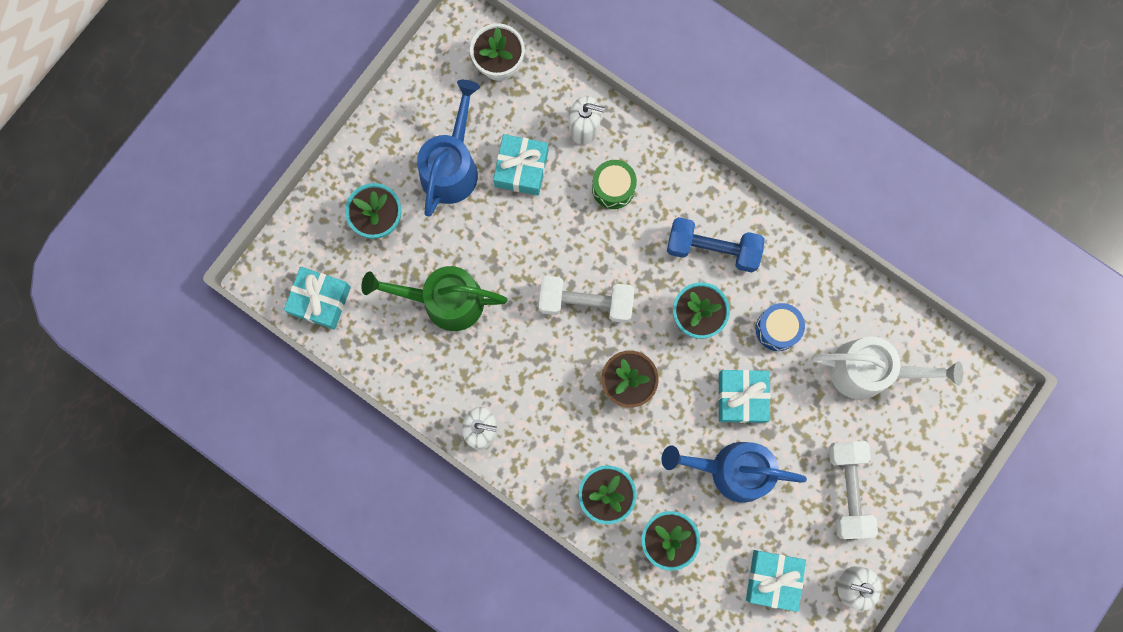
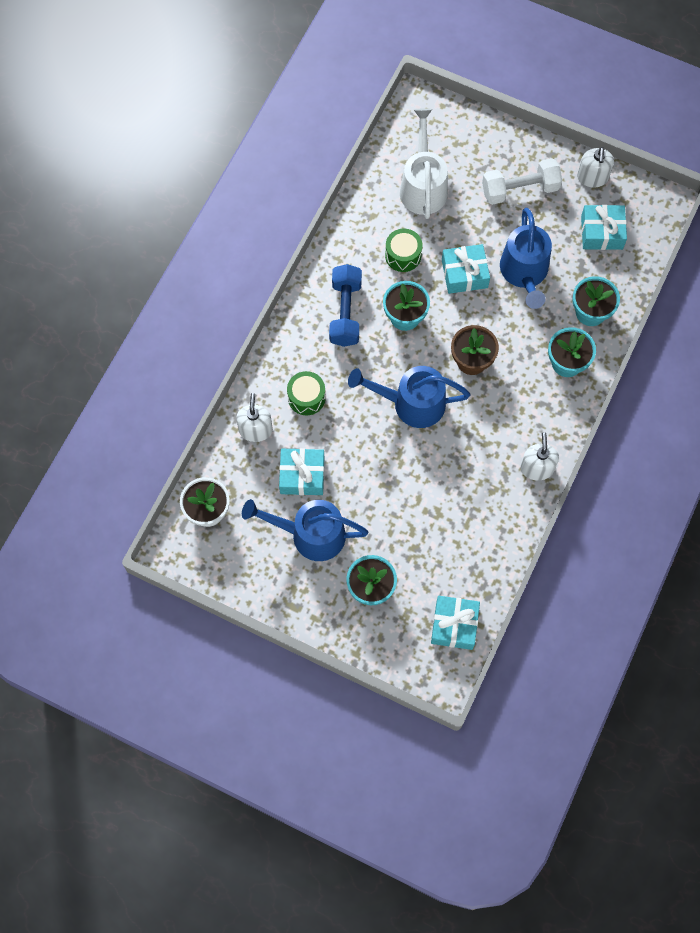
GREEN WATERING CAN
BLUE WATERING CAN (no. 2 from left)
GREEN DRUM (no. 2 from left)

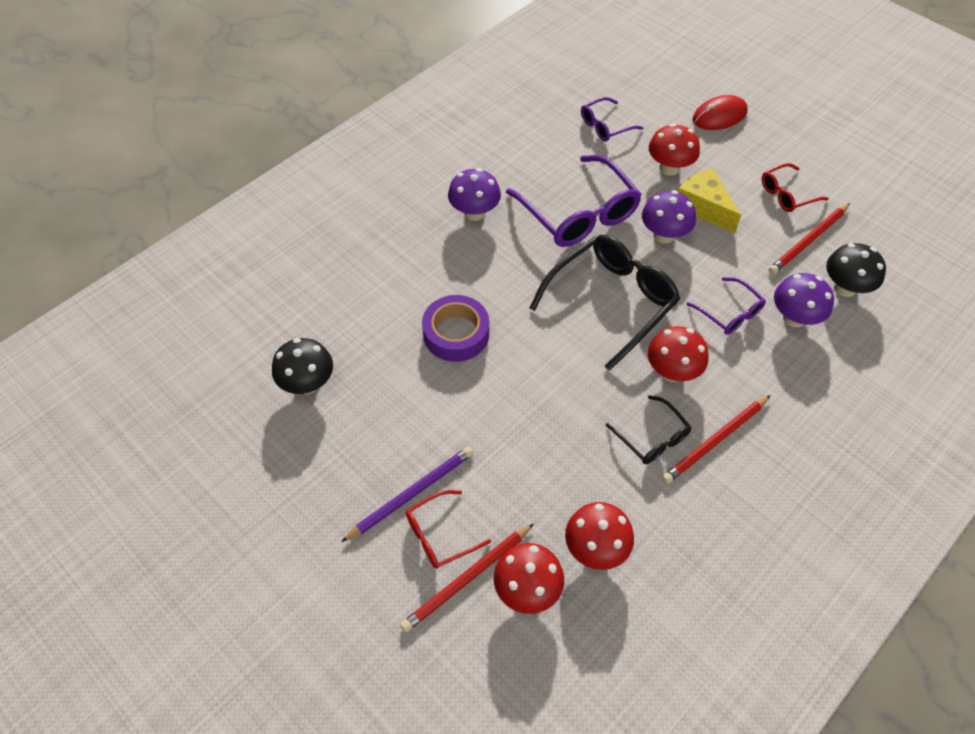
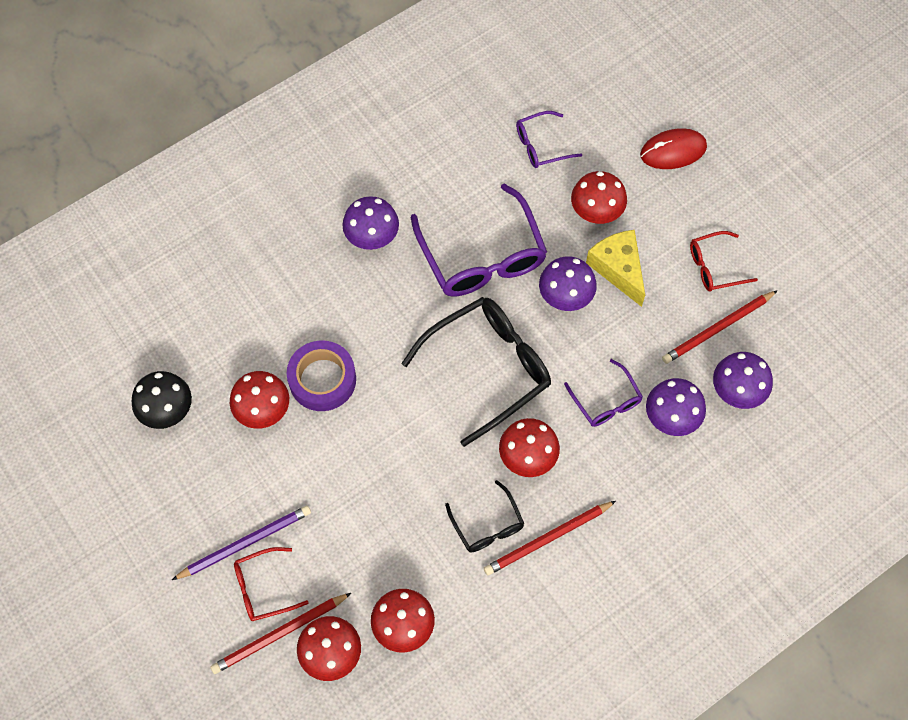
PURPLE MUSHROOM (no. 4 from left)
RED MUSHROOM (no. 1 from left)

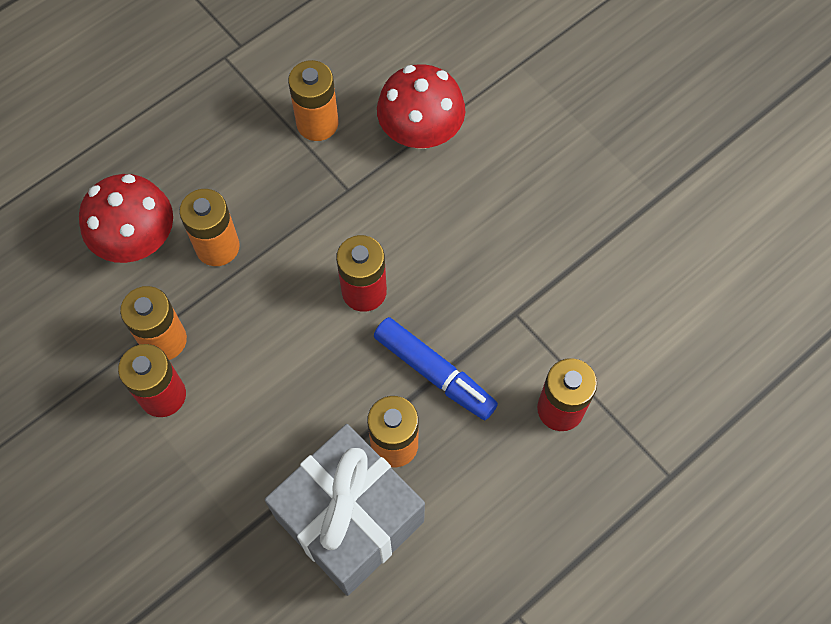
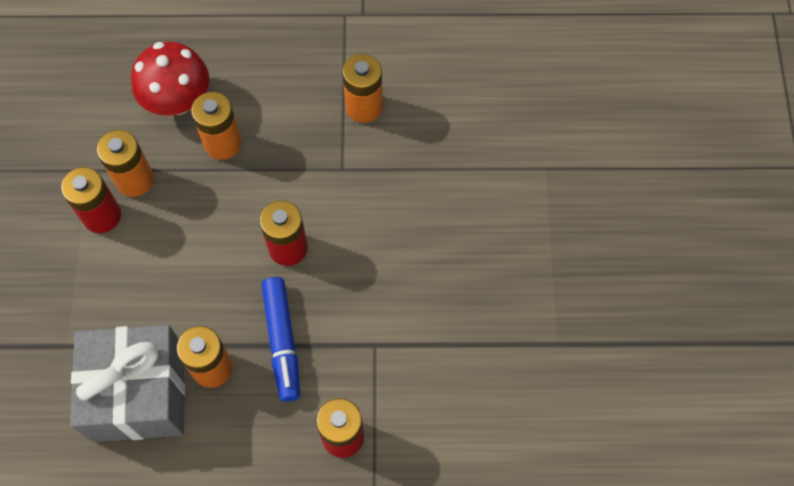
RED MUSHROOM (no. 2 from left in the first image)

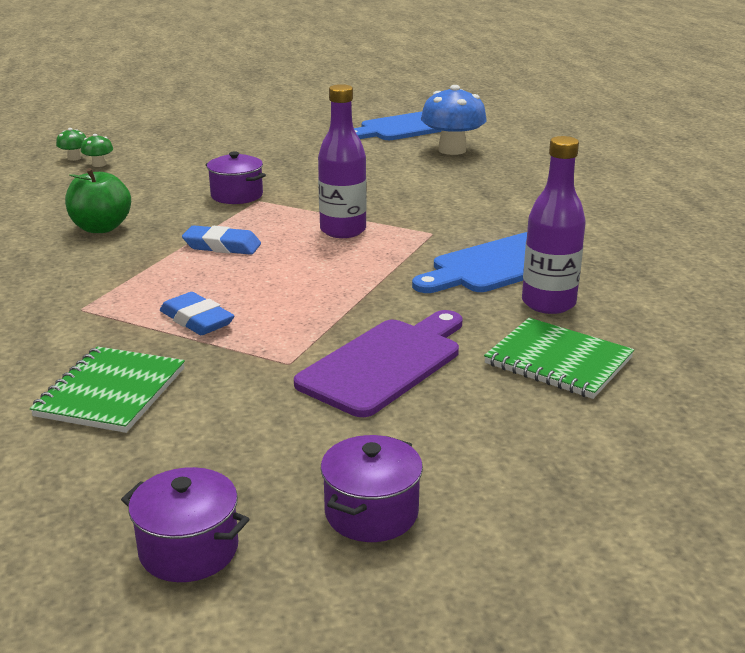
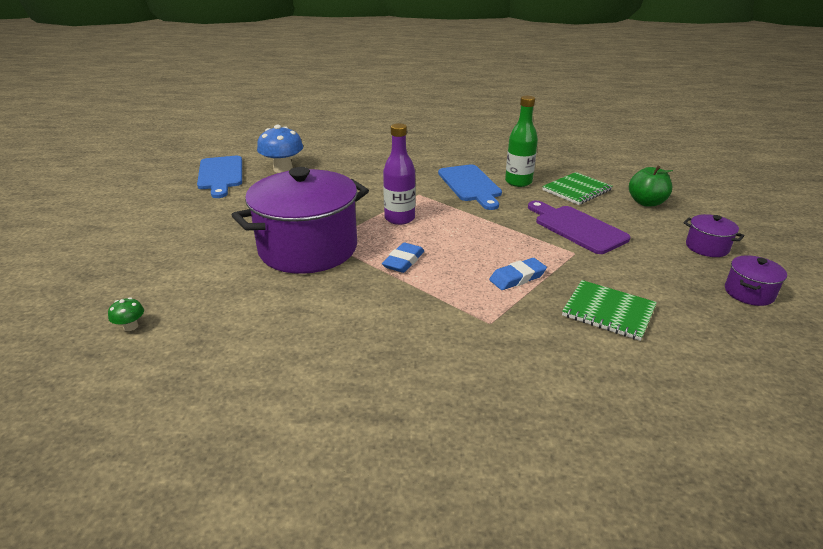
GREEN APPLE
GREEN MUSHROOM (no. 2 from left in the first image)
PURPLE POT (no. 1 from left)
GREEN BOTTLE

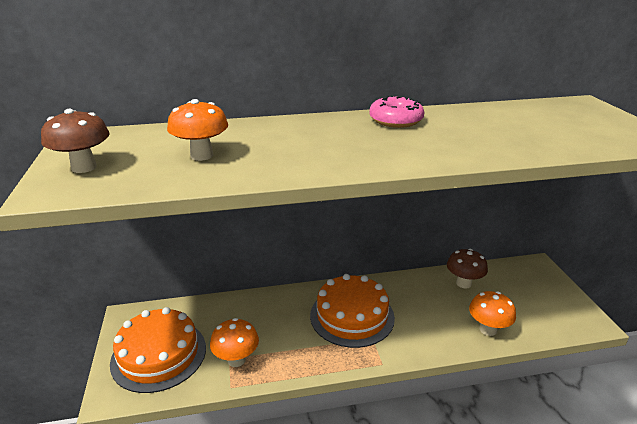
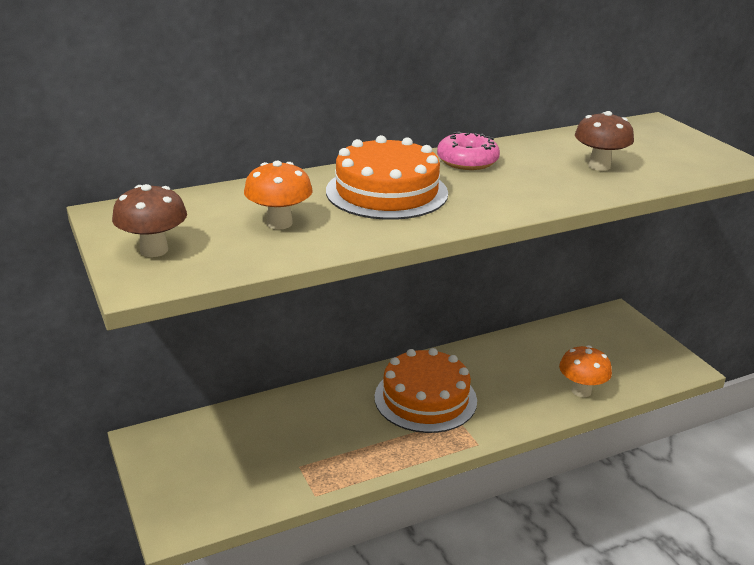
ORANGE CAKE (no. 1 from left)
ORANGE MUSHROOM (no. 2 from left in the first image)
BROWN MUSHROOM (no. 2 from left)

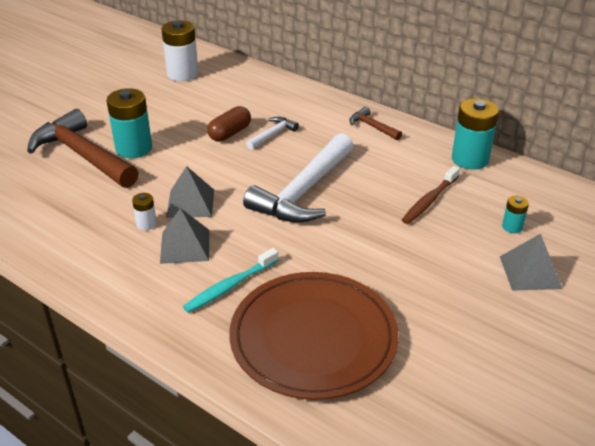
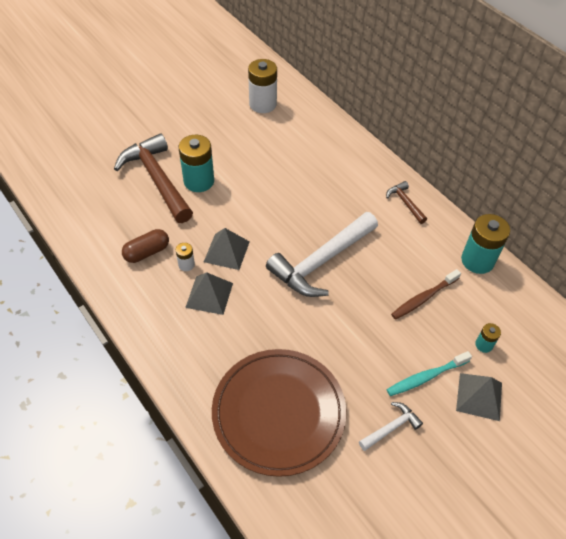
TURQUOISE TOOTHBRUSH
BROWN CAPSULE
WHITE HAMMER (no. 2 from left)

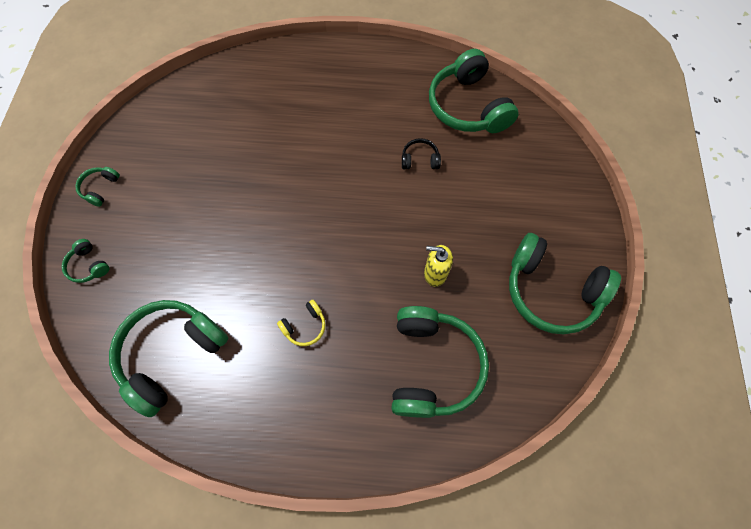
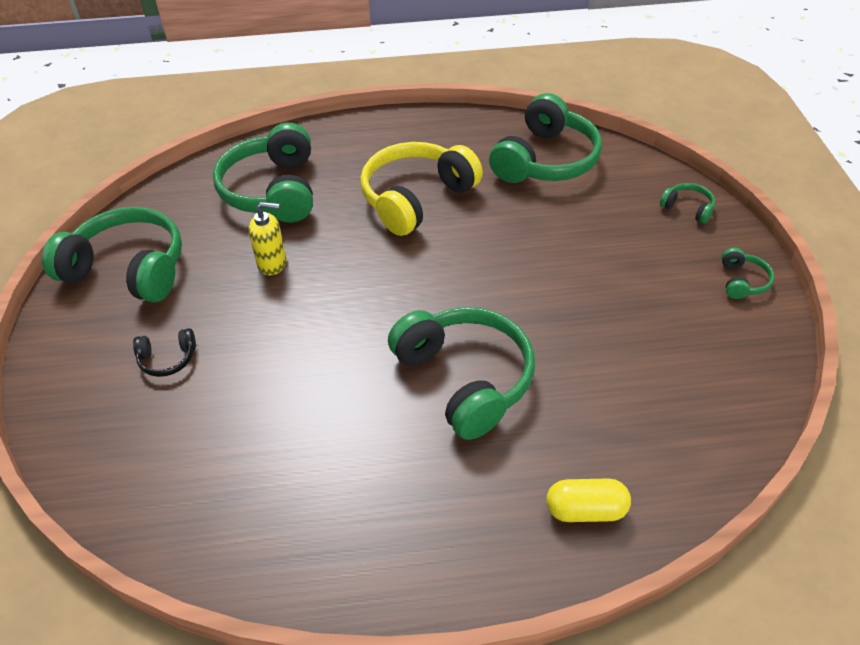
YELLOW HEADPHONES
BLACK HEADPHONES
GREEN HEADPHONES (no. 3 from left)
YELLOW CAPSULE

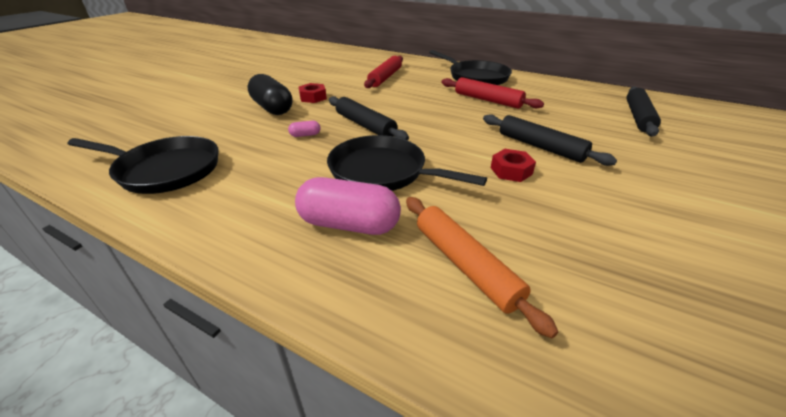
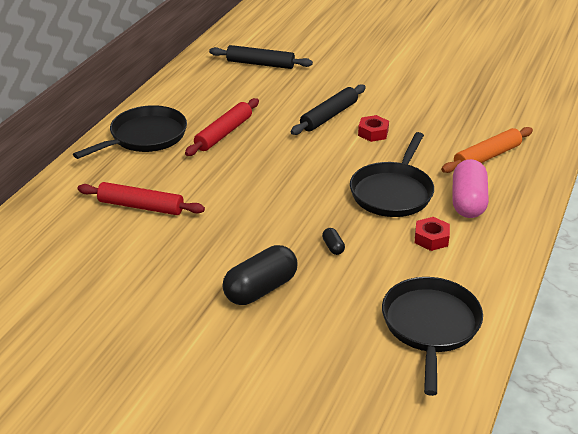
BLACK CAPSULE (no. 2 from left)
RED NUT (no. 2 from left)
BLACK ROLLING PIN (no. 1 from left in the first image)

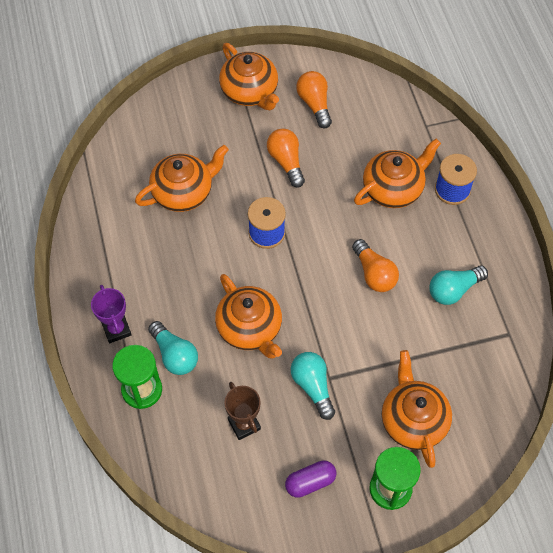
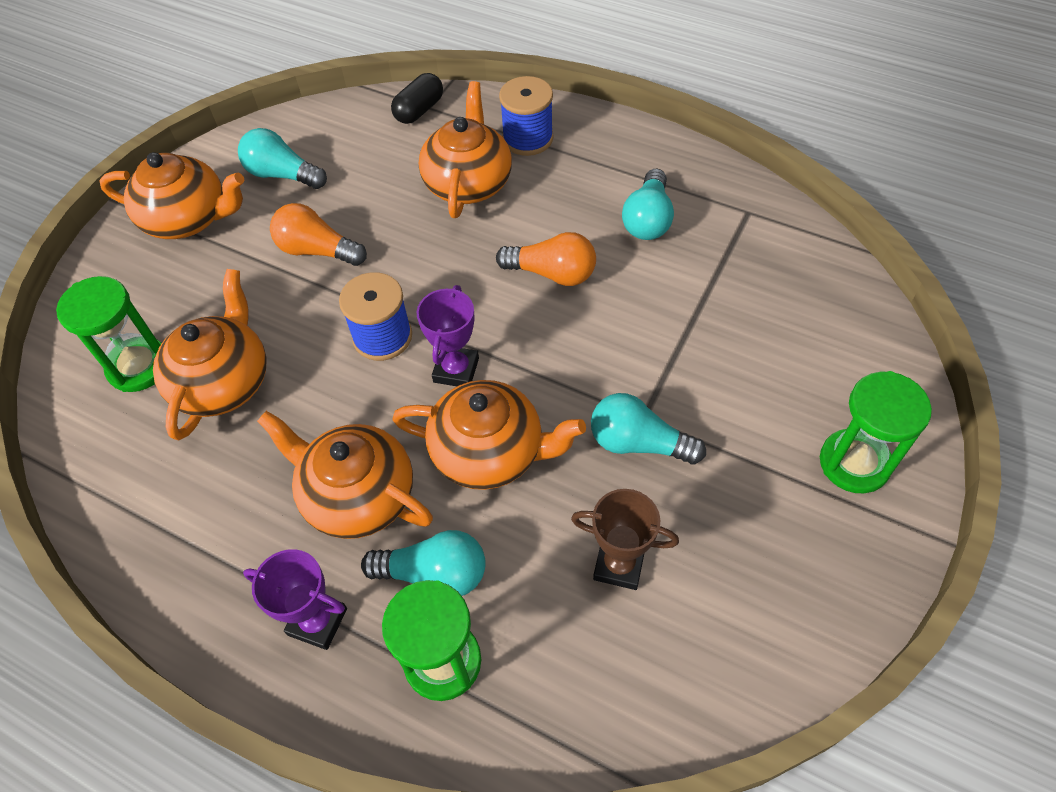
PURPLE CAPSULE
TURQUOISE LIGHT BULB (no. 1 from left)
ORANGE TEAPOT (no. 3 from left)
GREEN HOURGLASS (no. 1 from left)
BLACK CAPSULE
PURPLE TROPHY (no. 2 from left)

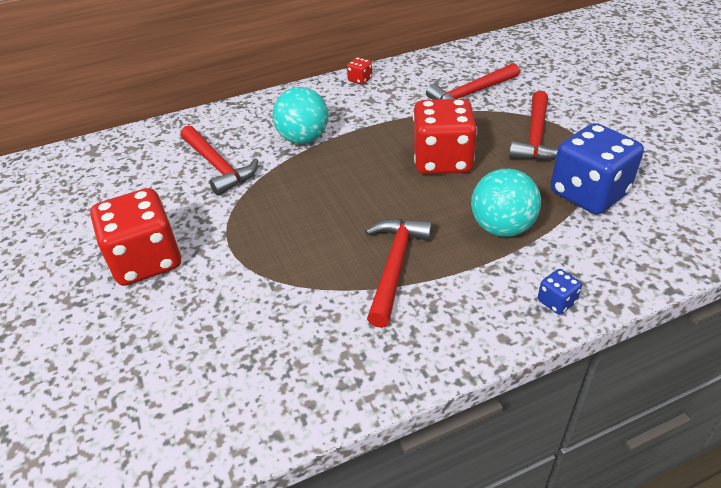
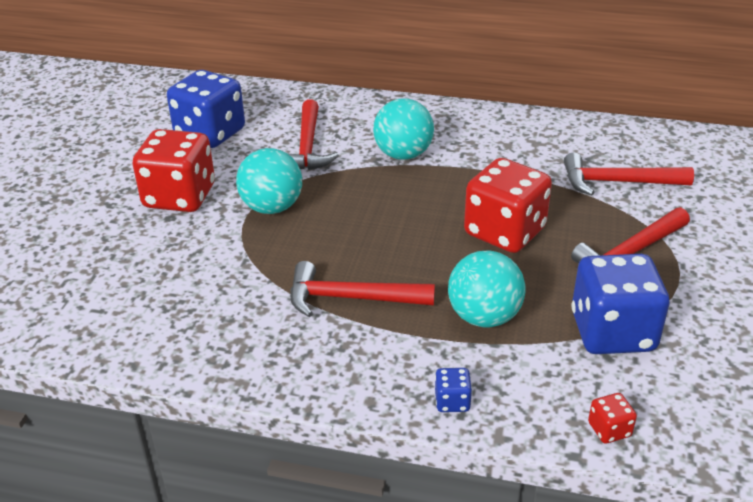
RED DICE (no. 3 from left)
RED HAMMER (no. 2 from left)
BLUE DICE (no. 1 from left)
TURQUOISE BALL (no. 1 from left)

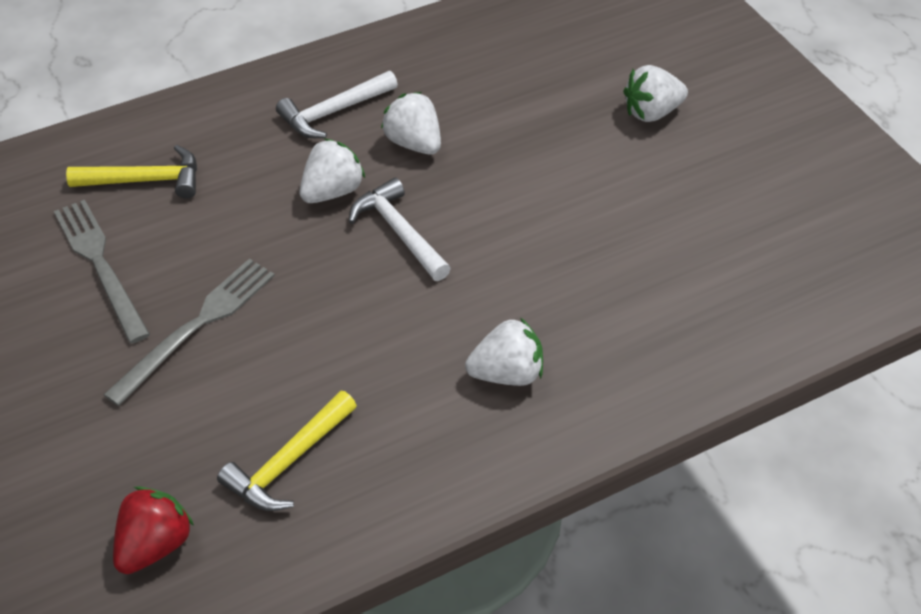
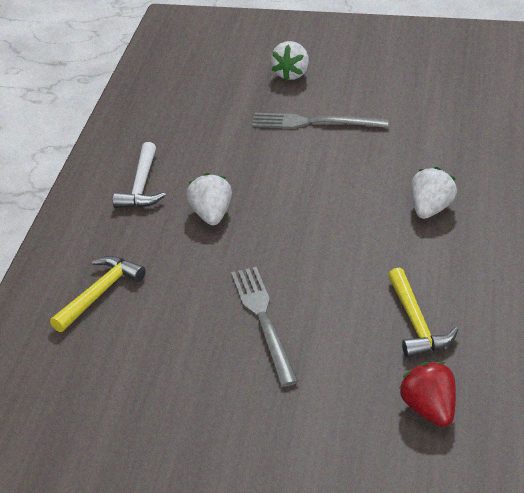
GREY FORK (no. 2 from left)
WHITE HAMMER (no. 2 from left in the first image)
WHITE STRAWBERRY (no. 2 from left in the first image)

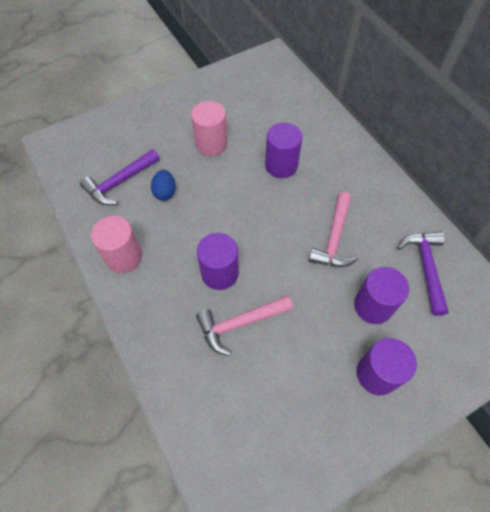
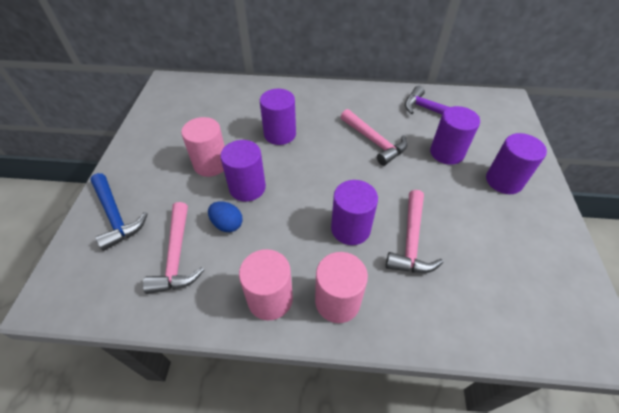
PINK HAMMER (no. 1 from left)
BLUE HAMMER
PURPLE CYLINDER (no. 1 from left)
PINK CYLINDER (no. 3 from left)

